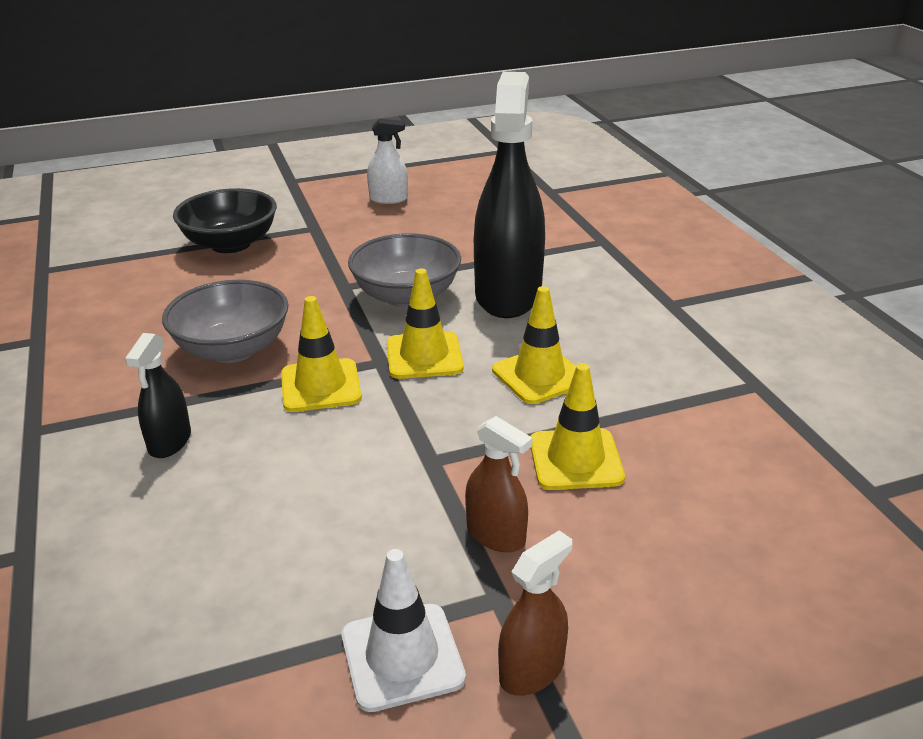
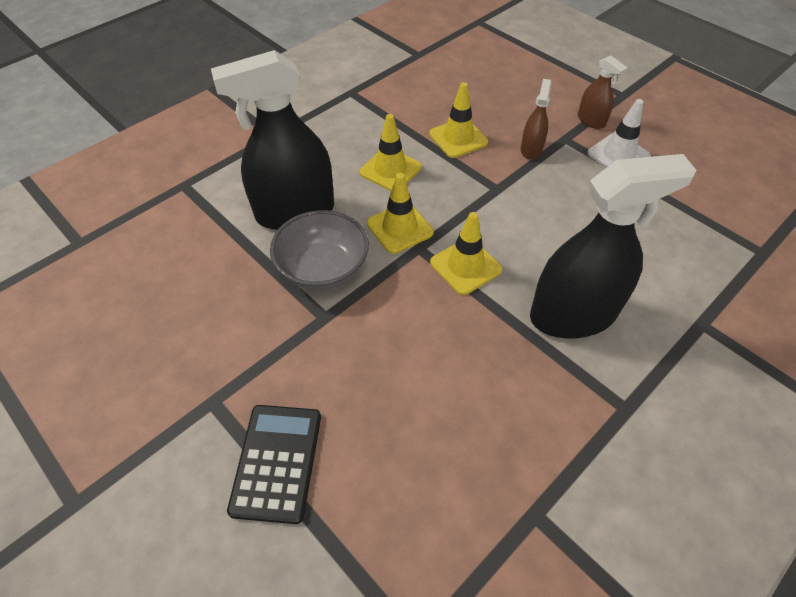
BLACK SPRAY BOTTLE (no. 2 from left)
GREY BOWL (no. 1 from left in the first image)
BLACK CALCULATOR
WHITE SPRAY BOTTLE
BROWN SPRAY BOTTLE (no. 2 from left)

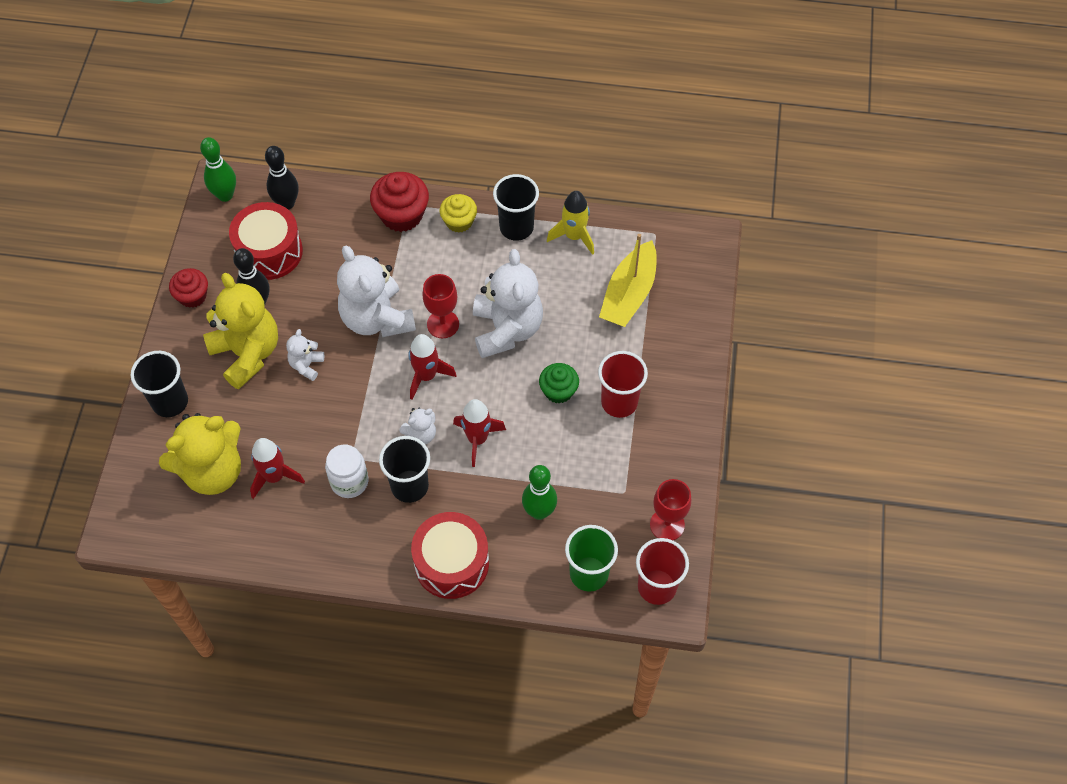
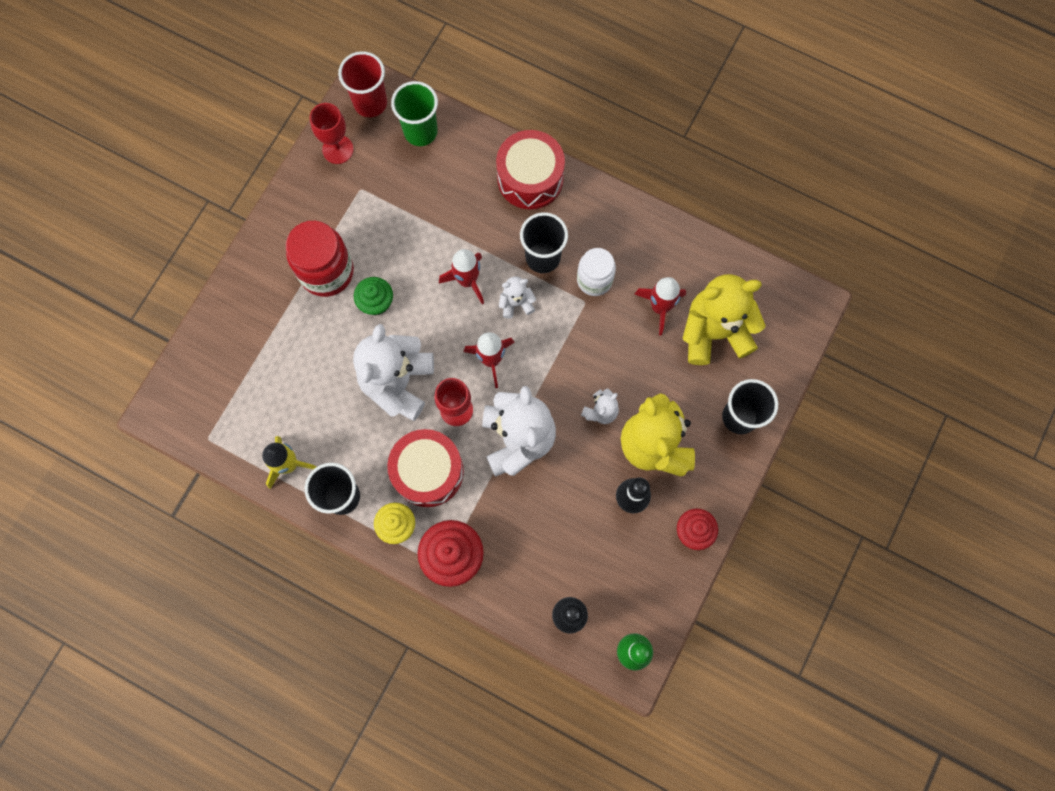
RED DRUM (no. 1 from left)
GREEN BOWLING PIN (no. 2 from left in the first image)
RED JAR
YELLOW BOAT

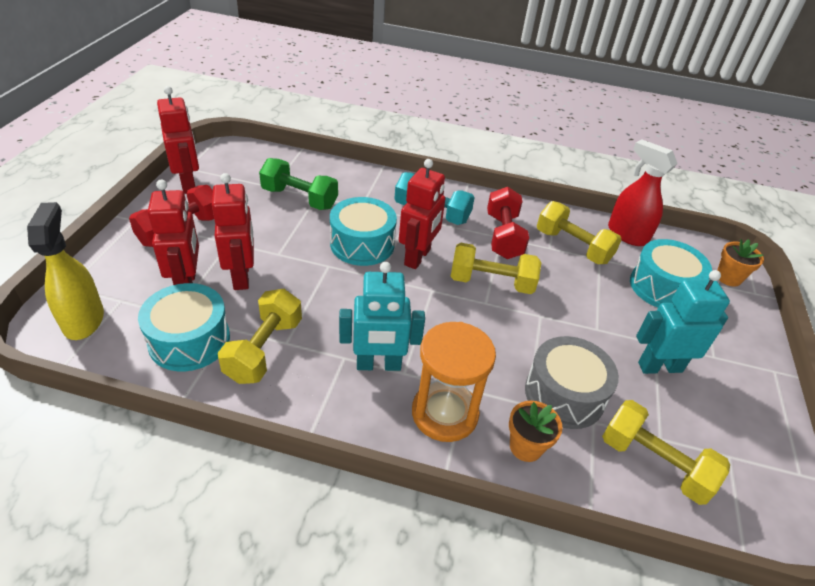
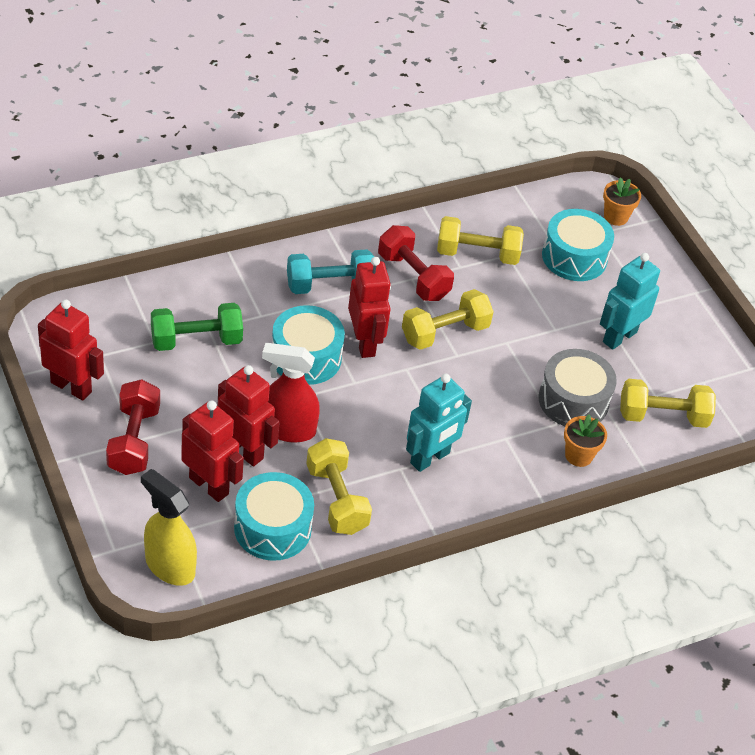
ORANGE HOURGLASS
RED SPRAY BOTTLE

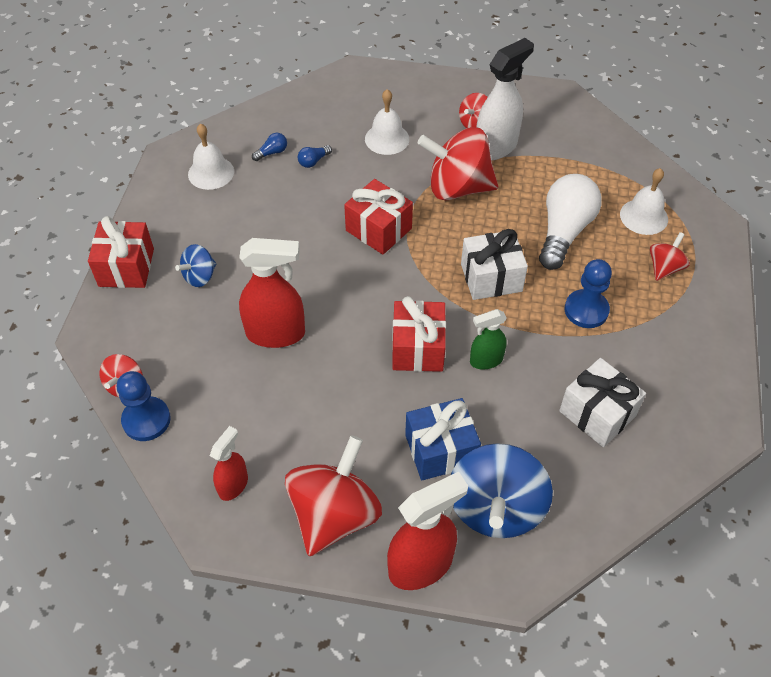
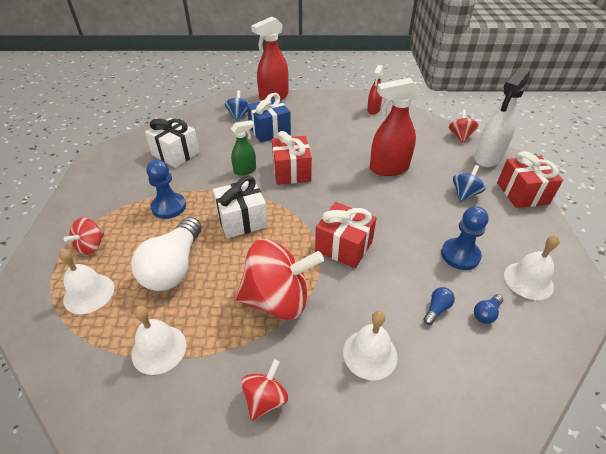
BLUE PAWN (no. 2 from left)
RED SPINNING TOP (no. 2 from left in the first image)
BLUE SPINNING TOP (no. 1 from left)
WHITE SPRAY BOTTLE
WHITE BELL (no. 2 from left)

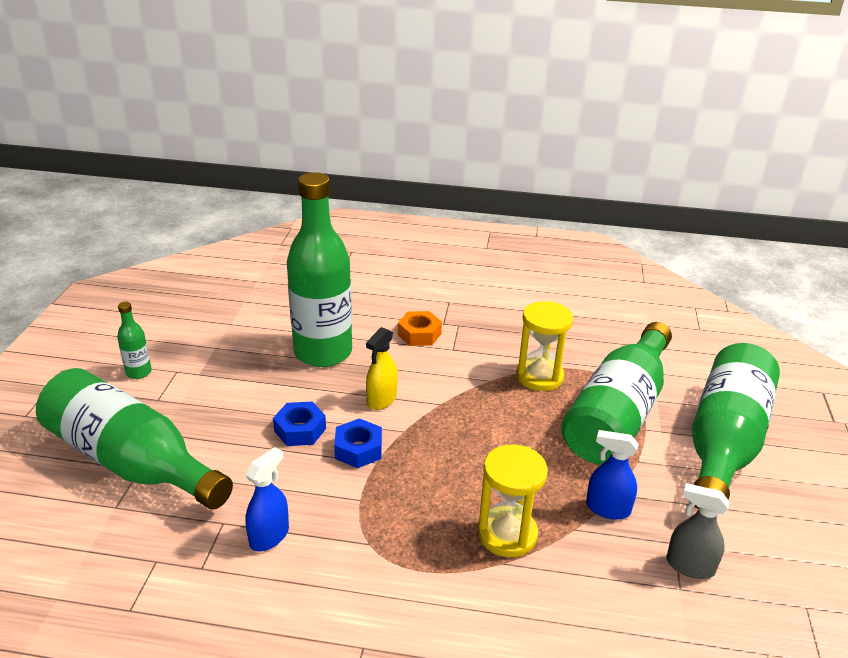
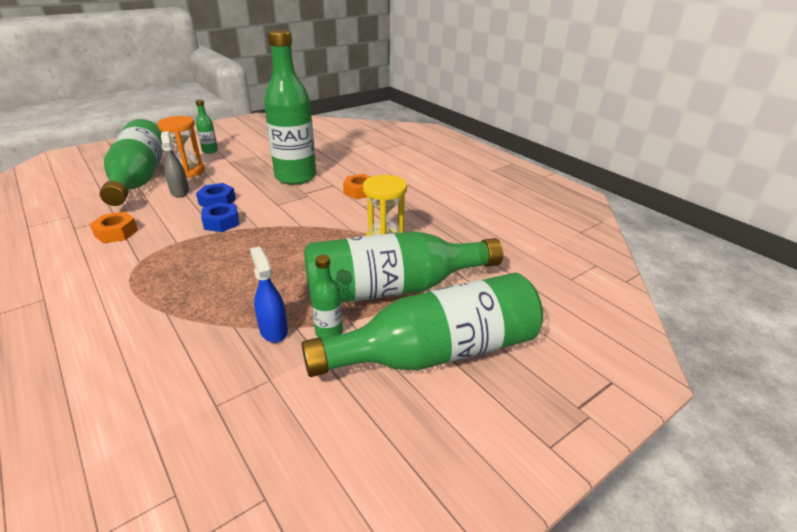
ORANGE NUT (no. 1 from left)
YELLOW SPRAY BOTTLE
YELLOW HOURGLASS (no. 1 from left in the first image)
GREY SPRAY BOTTLE
ORANGE HOURGLASS
GREEN BOTTLE (no. 4 from left)

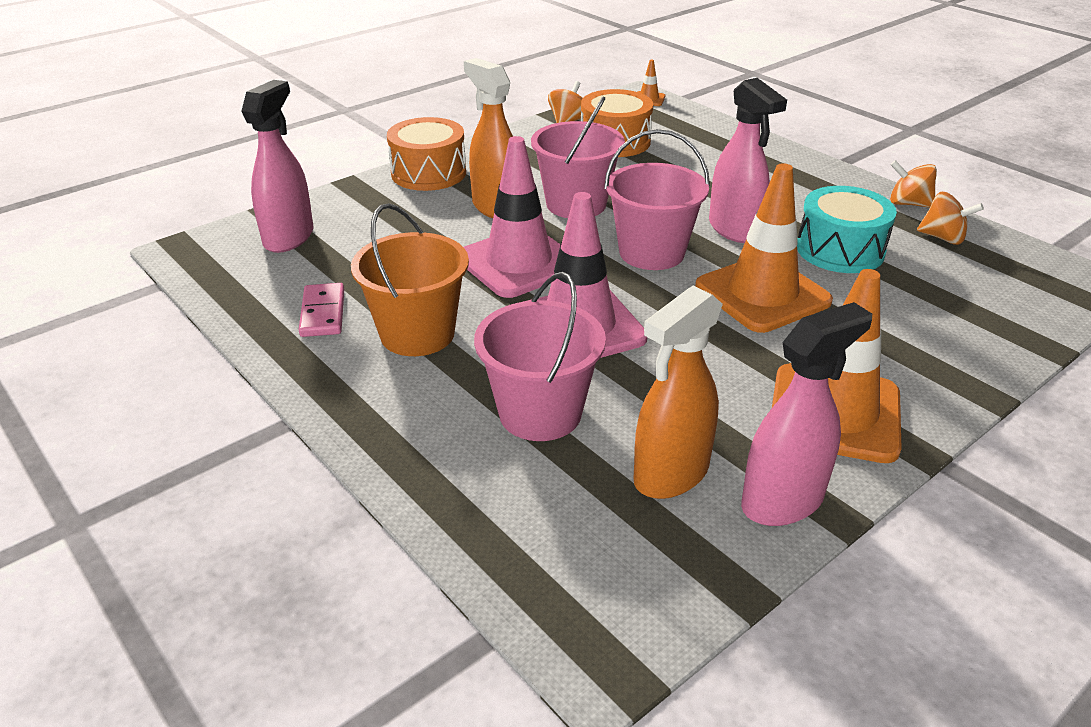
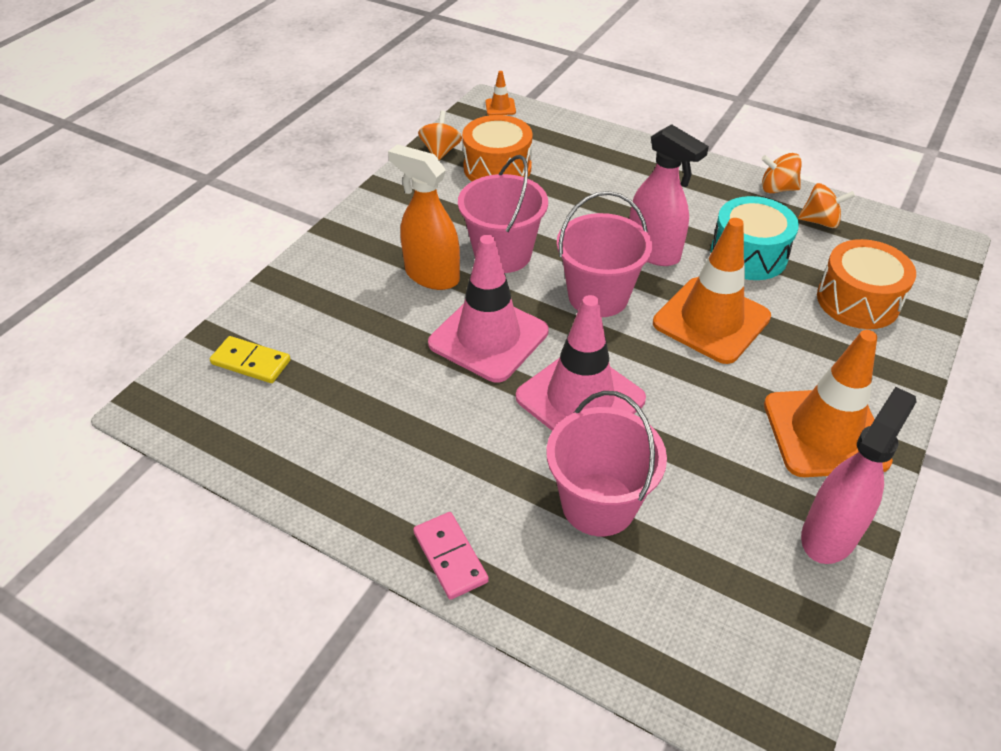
YELLOW DOMINO
PINK DOMINO
ORANGE BUCKET
ORANGE DRUM (no. 2 from left)
ORANGE SPRAY BOTTLE (no. 2 from left in the first image)

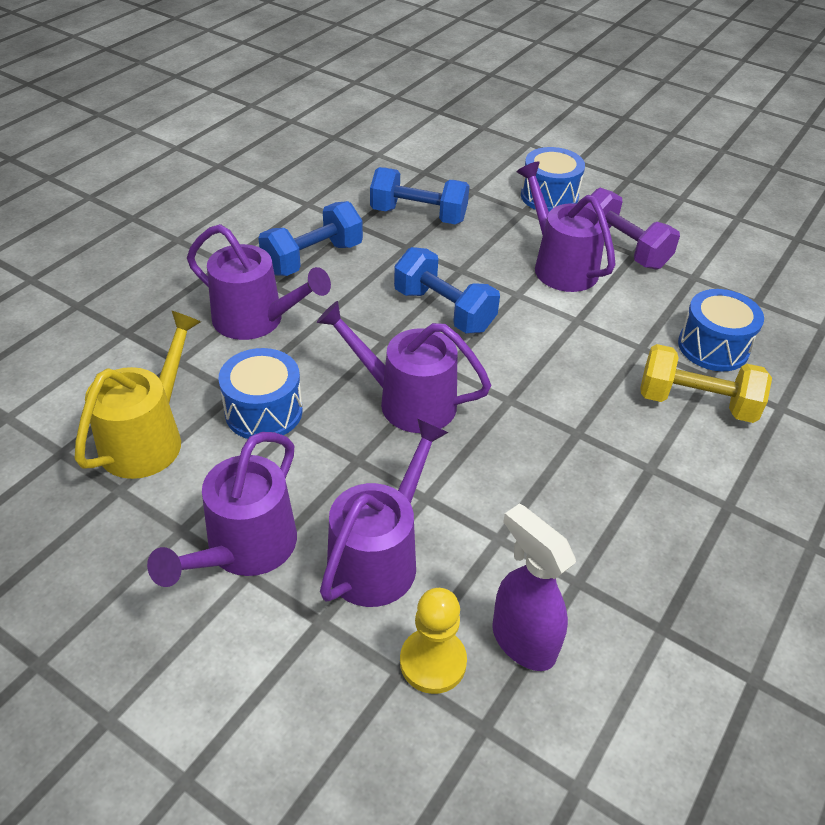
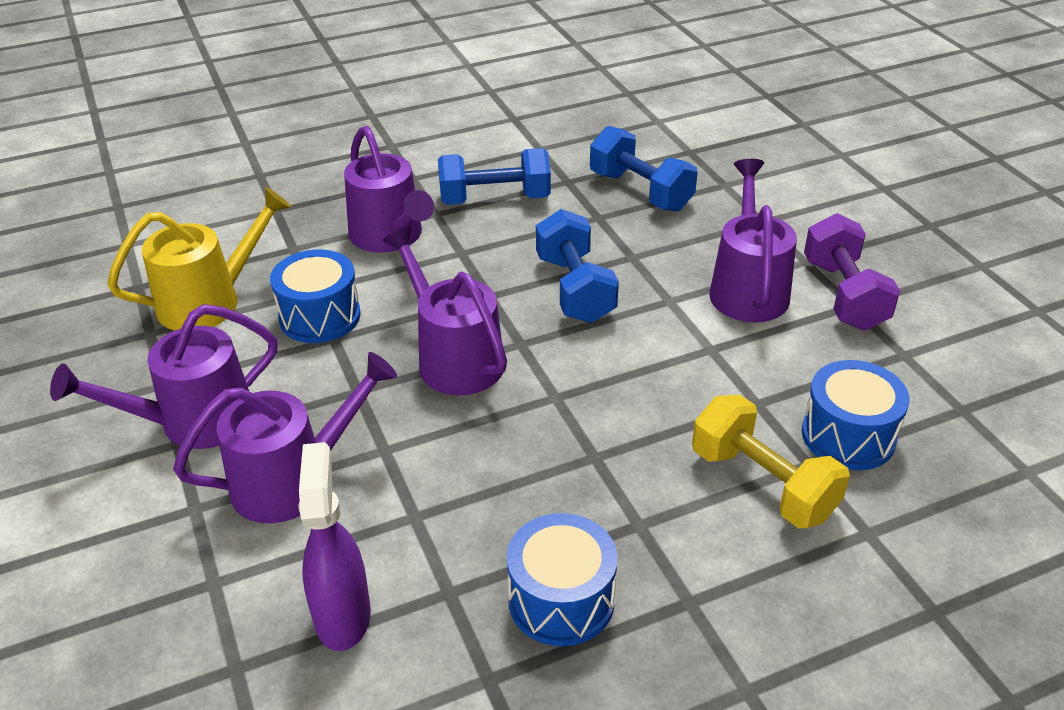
YELLOW PAWN
BLUE DRUM (no. 2 from left)

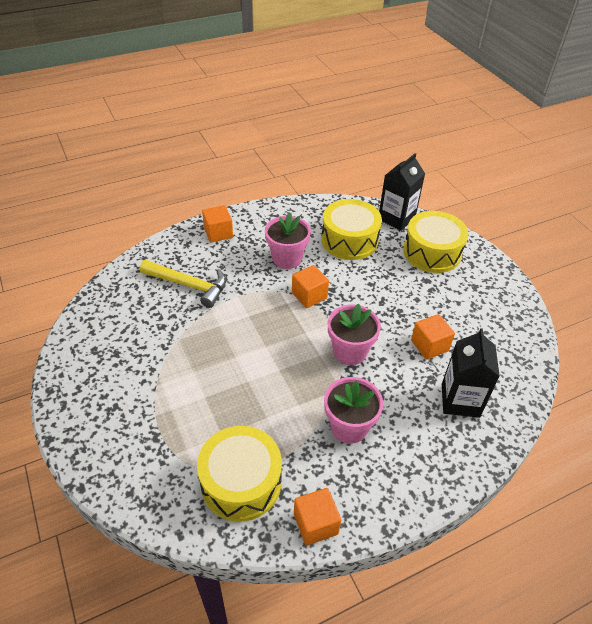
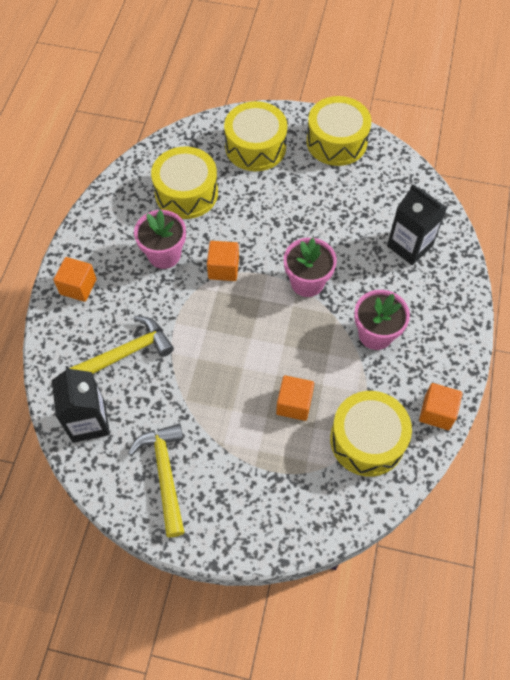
BLACK CARTON (no. 1 from left)
ORANGE CUBE (no. 3 from left)
YELLOW HAMMER (no. 2 from left)
YELLOW DRUM (no. 3 from left)

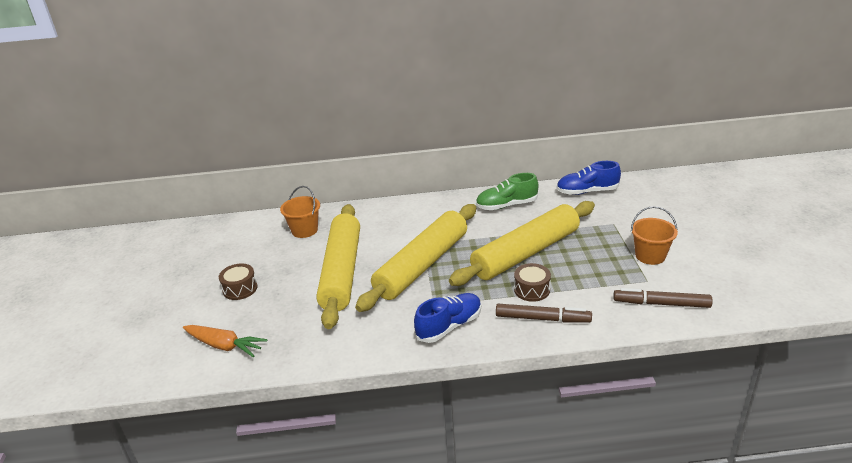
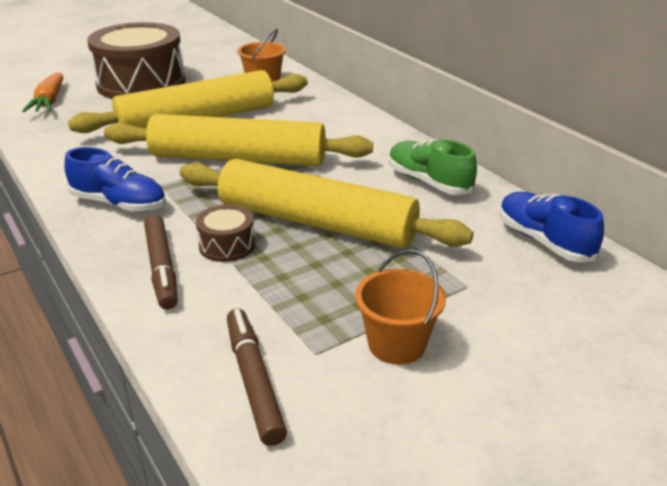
BROWN DRUM (no. 1 from left)

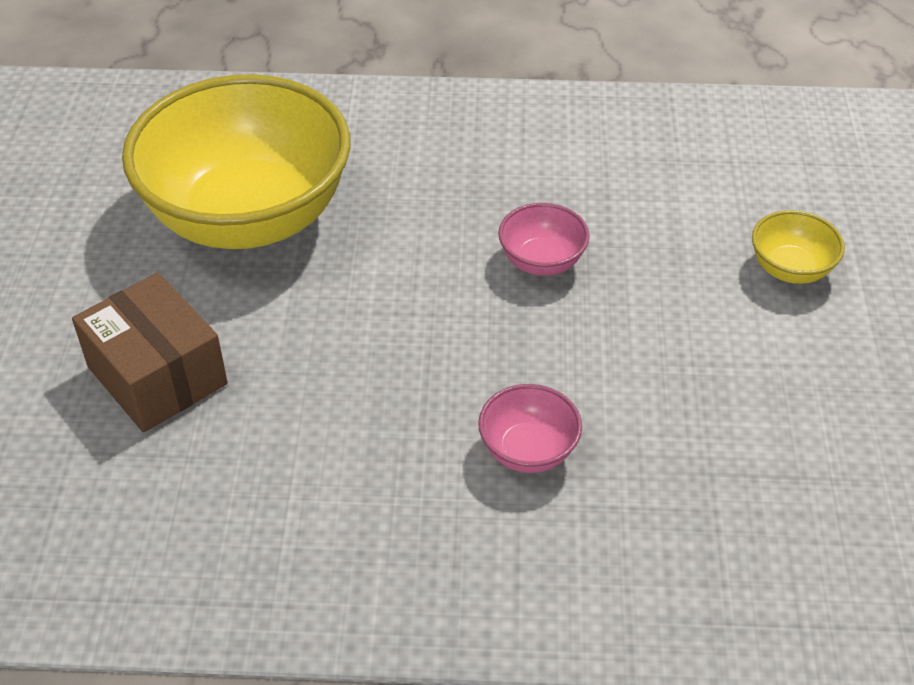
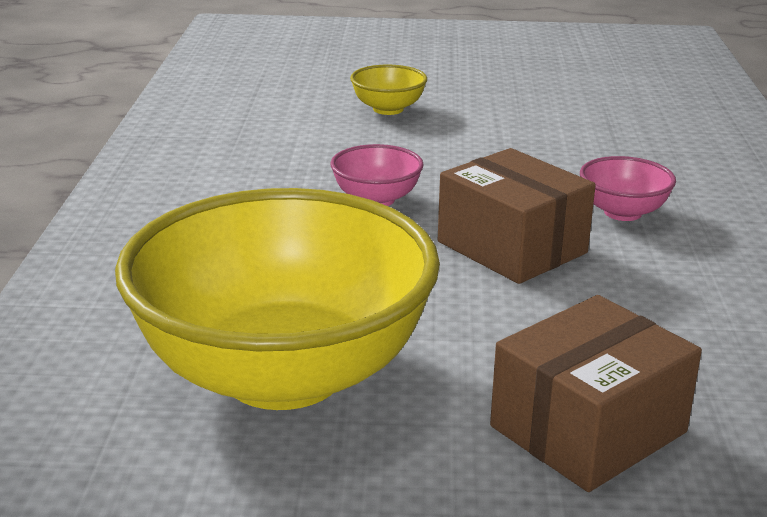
BROWN BOX (no. 1 from left)

